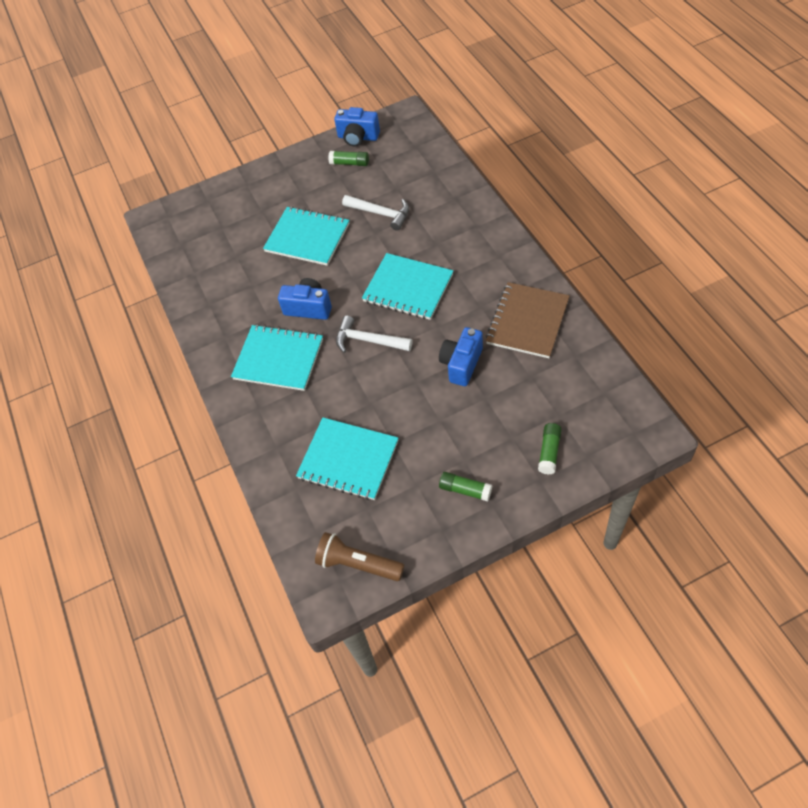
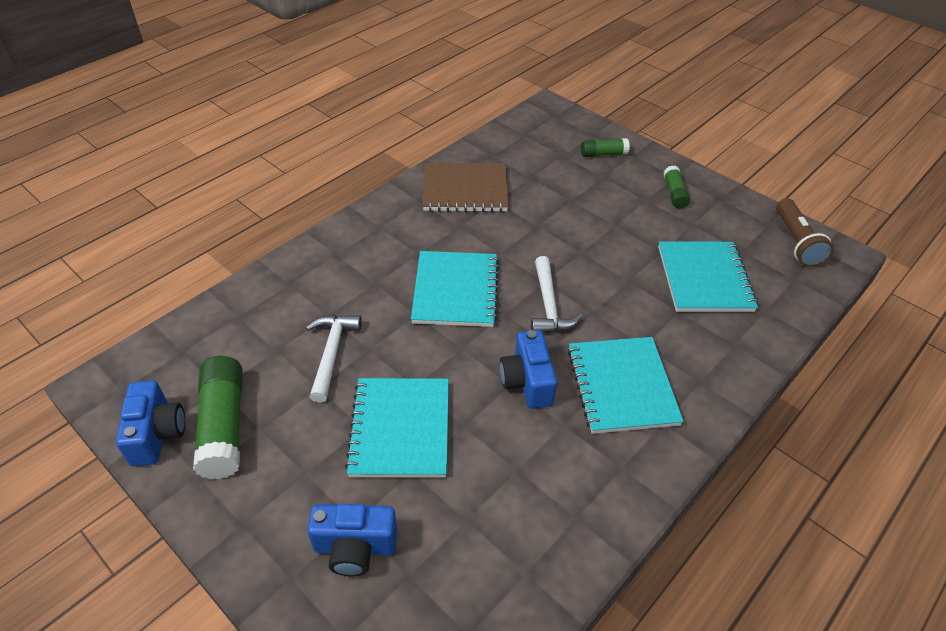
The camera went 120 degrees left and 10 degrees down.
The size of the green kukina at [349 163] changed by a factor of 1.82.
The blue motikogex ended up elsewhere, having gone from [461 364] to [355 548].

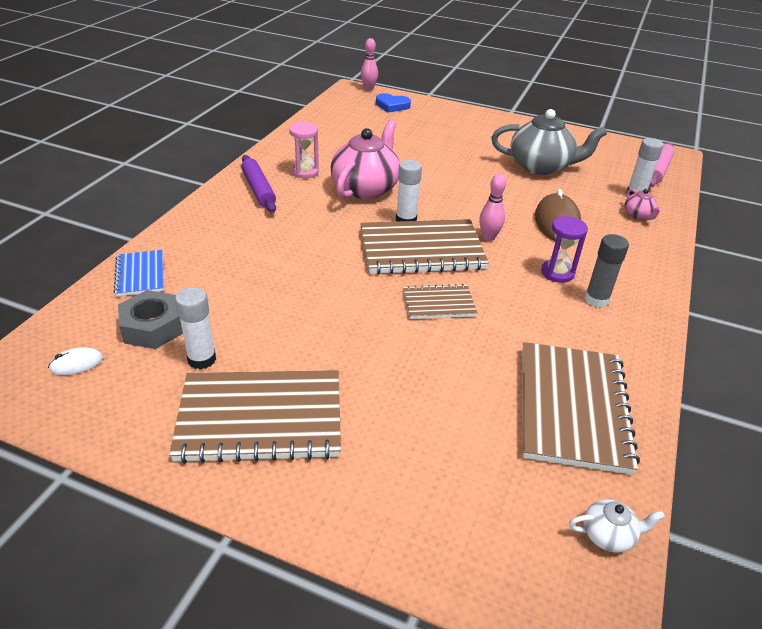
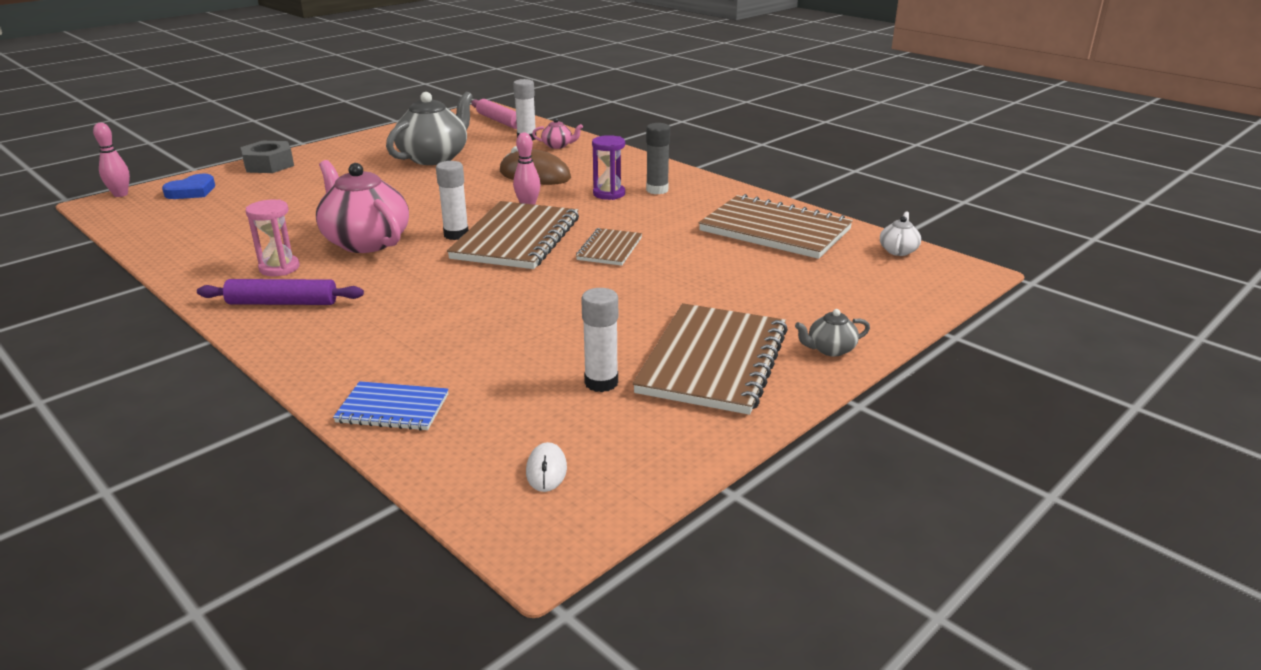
The camera went 65 degrees left and 10 degrees down.
The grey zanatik ended up elsewhere, having gone from [153 327] to [269 165].
The second view gained the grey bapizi at [830 349].

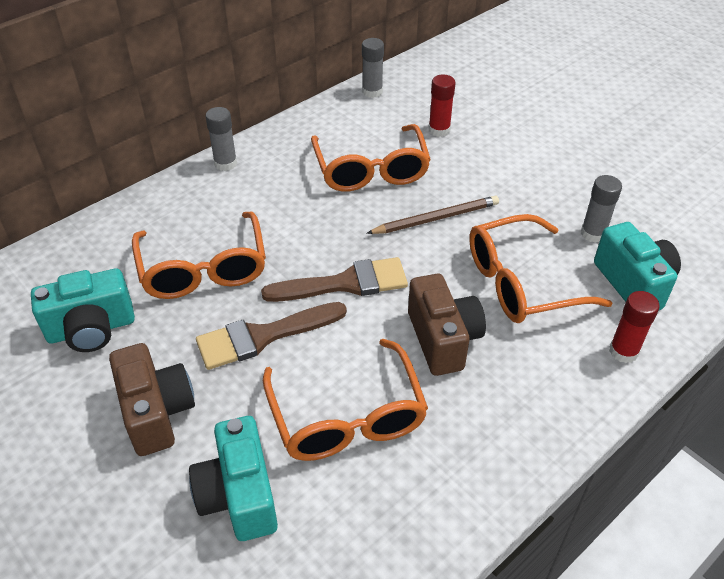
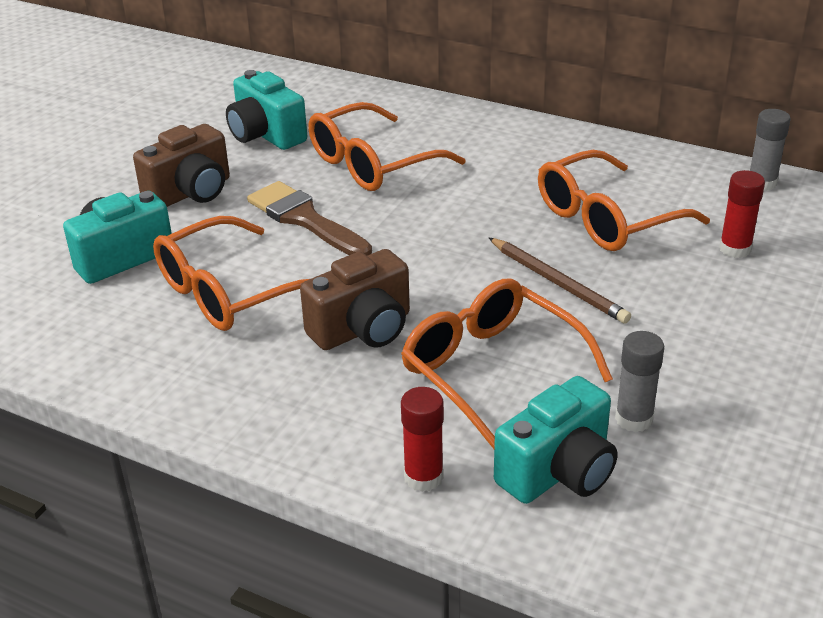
The camera went 70 degrees right and 10 degrees down.
The second view lost the grey kukina at [225 163].
The second view lost the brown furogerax at [345 283].

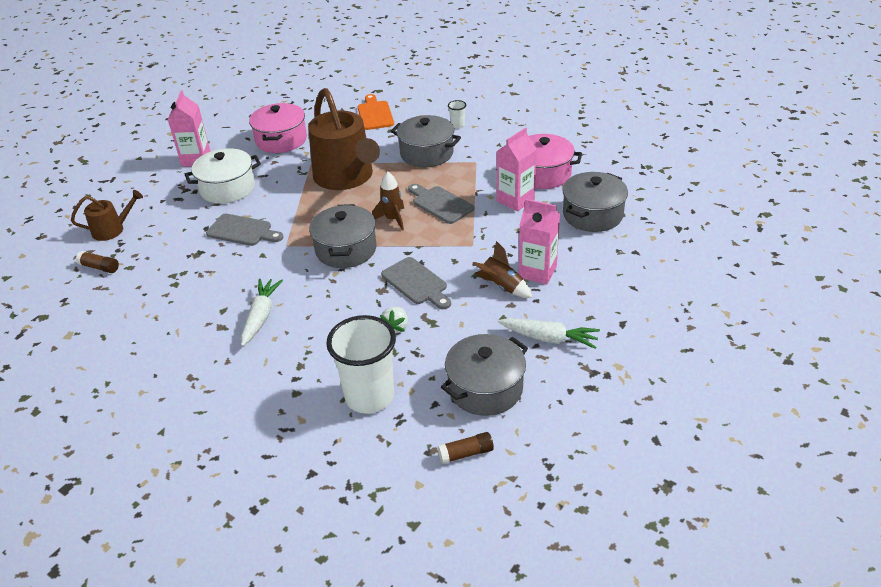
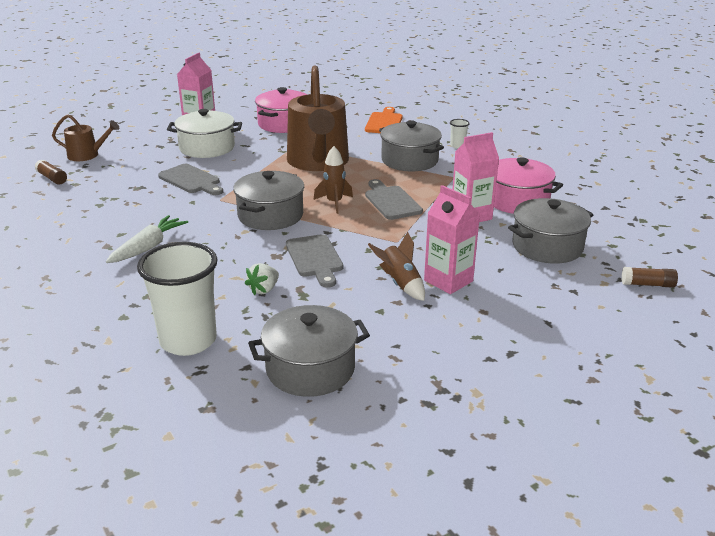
The camera went 20 degrees right and 10 degrees down.
The brown kukina ended up elsewhere, having gone from [466 453] to [648 284].
The second view lost the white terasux at [549 338].

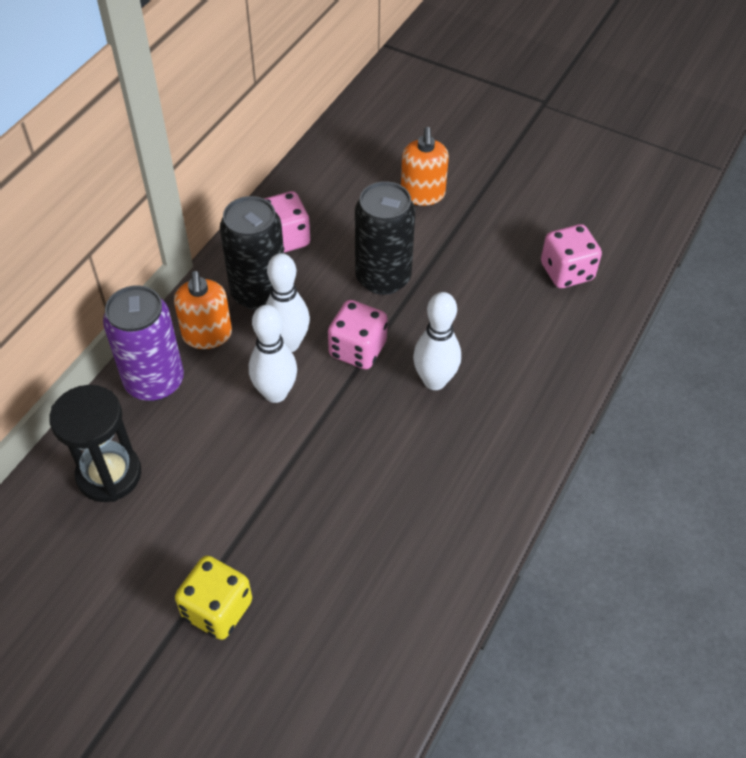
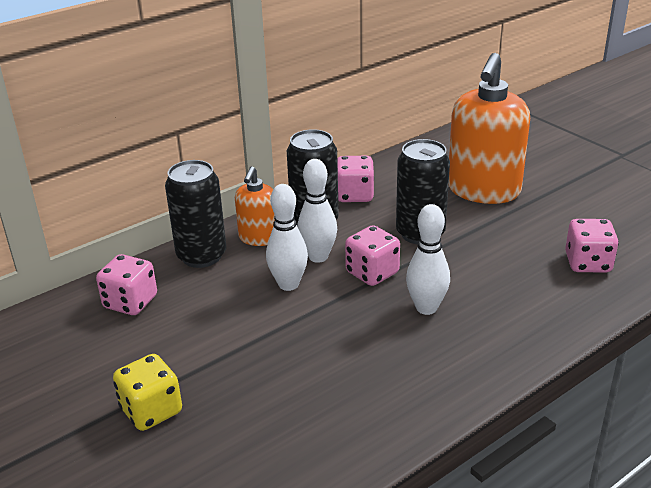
The camera went 25 degrees right and 20 degrees down.
Where the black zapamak stood at [109 474], the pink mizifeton came to stand at [130 302].
What was the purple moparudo at [154 381] turned into the black moparudo at [201 256].
The size of the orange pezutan at [422 194] changed by a factor of 1.89.

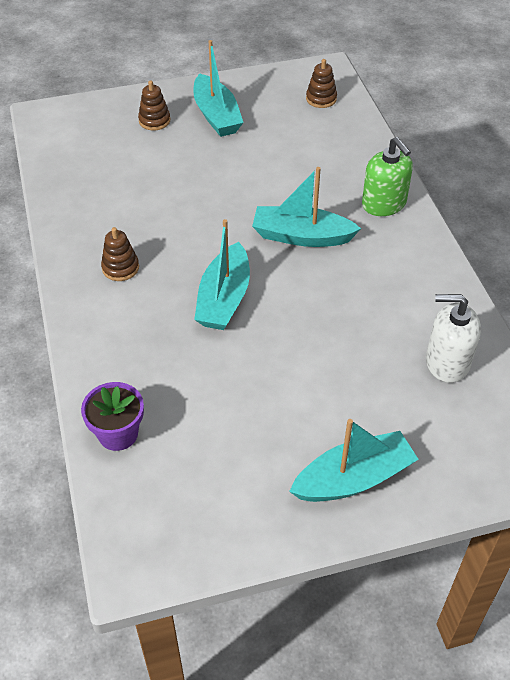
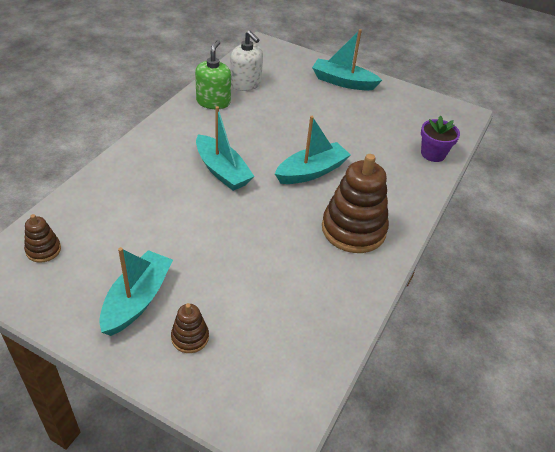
The camera went 140 degrees left and 5 degrees down.
The green pezutan ended up elsewhere, having gone from [384 204] to [213 102].
The size of the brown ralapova at [120 268] changed by a factor of 2.10.

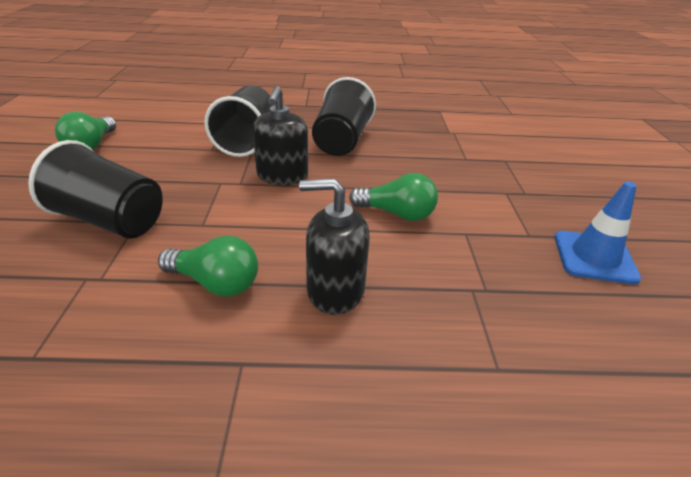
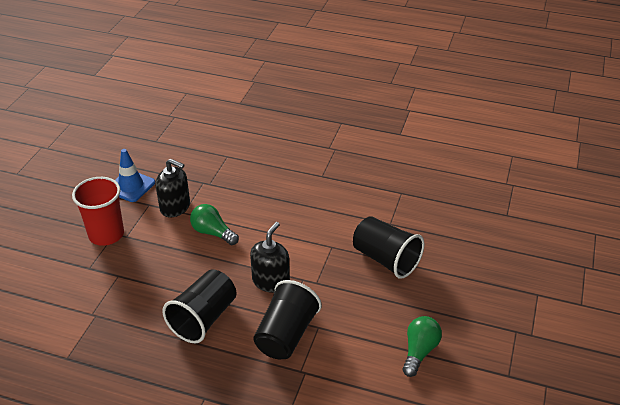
The camera went 160 degrees left and 5 degrees up.
The second view gained the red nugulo at [106 234].
The black pezutan ended up elsewhere, having gone from [335 290] to [175 207].
The second view lost the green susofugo at [215 283].

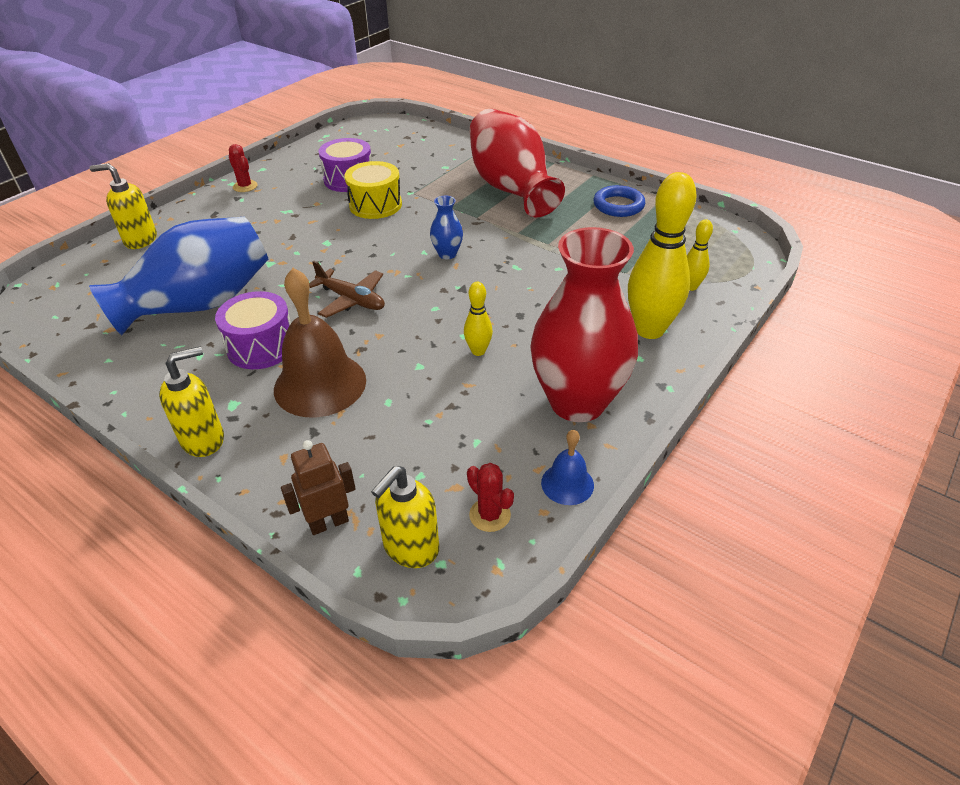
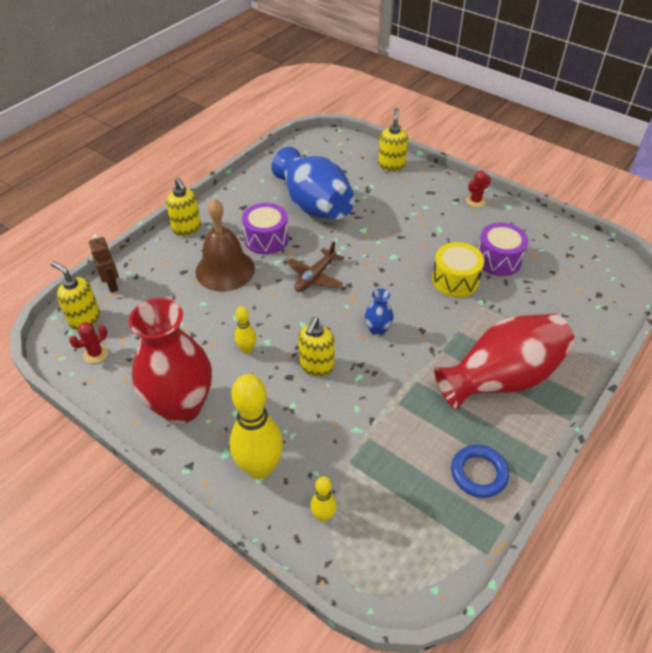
The camera went 90 degrees right and 5 degrees up.
The second view gained the yellow pezutan at [316 366].
The second view lost the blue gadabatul at [567 483].

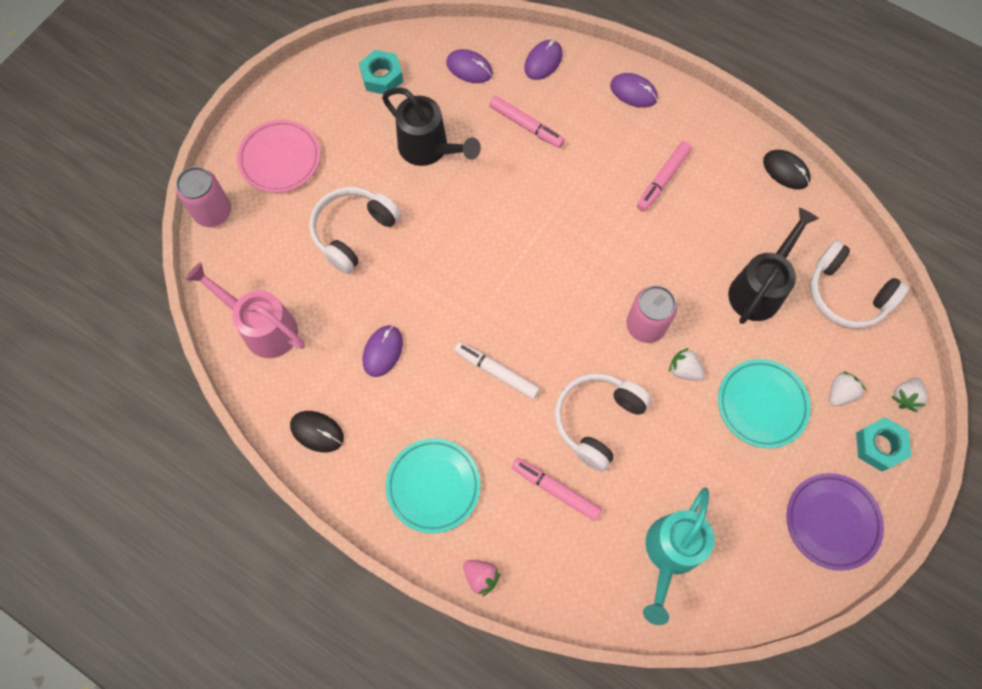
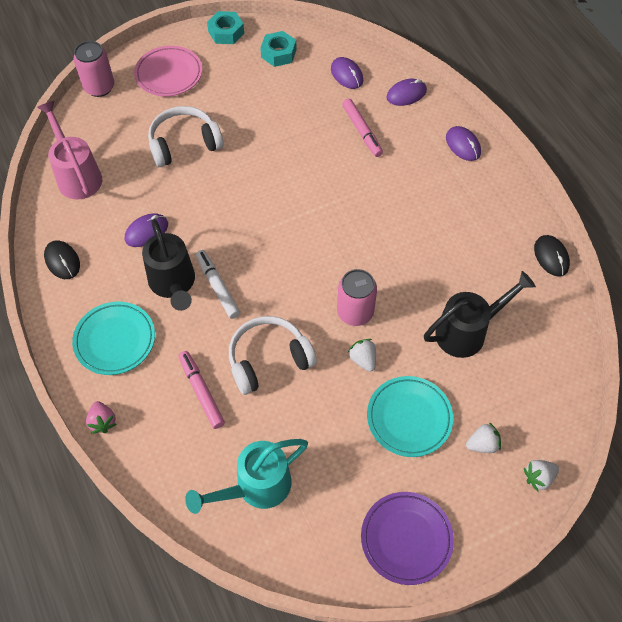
The camera went 30 degrees right and 10 degrees down.
The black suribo ended up elsewhere, having gone from [429 149] to [173 284].
The turquoise zanatik ended up elsewhere, having gone from [879 446] to [226 32].
The second view lost the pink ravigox at [662 179].
The second view lost the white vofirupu at [846 294].

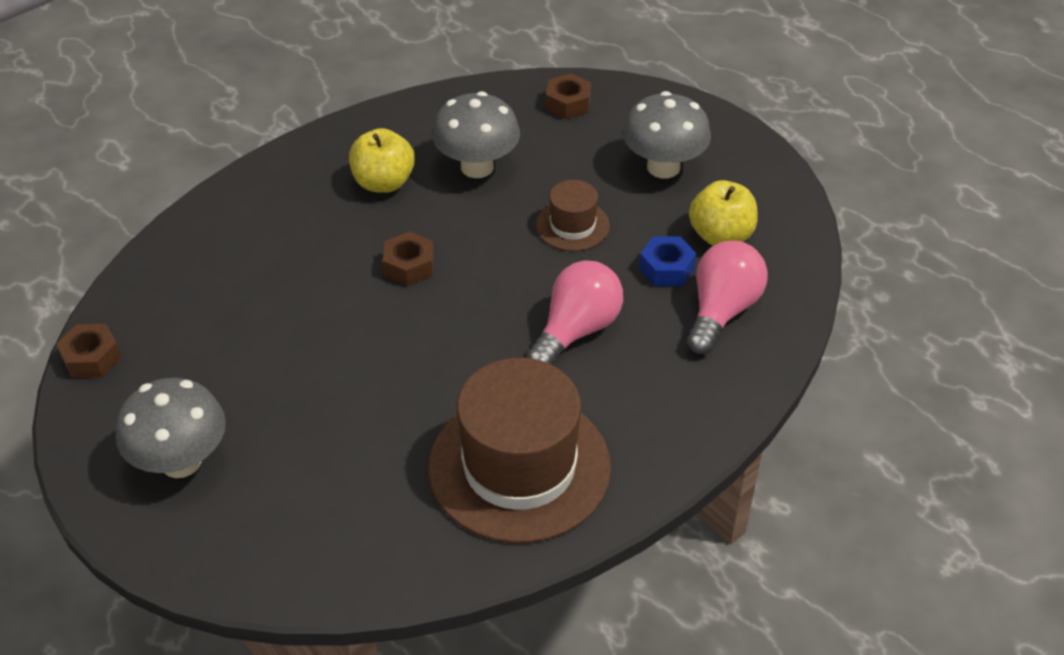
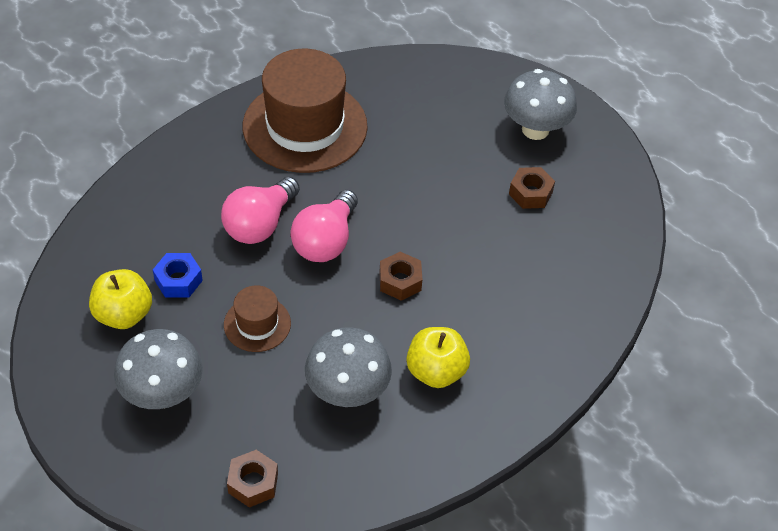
The camera went 175 degrees right and 5 degrees up.
The pink susofugo ended up elsewhere, having gone from [722 311] to [325 241].
The brown zanatik ended up elsewhere, having gone from [91 358] to [530 193].

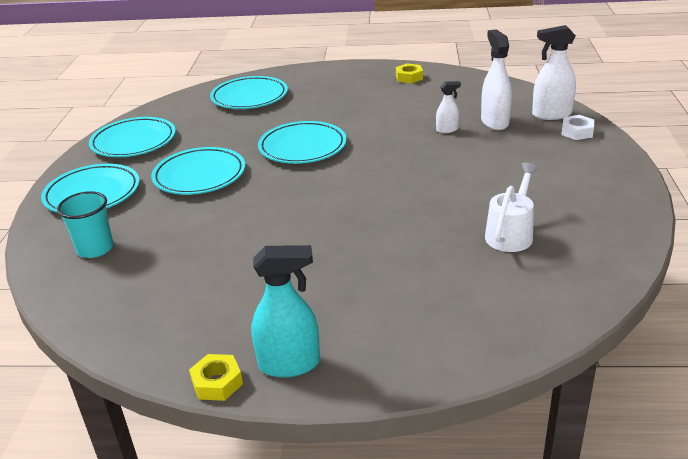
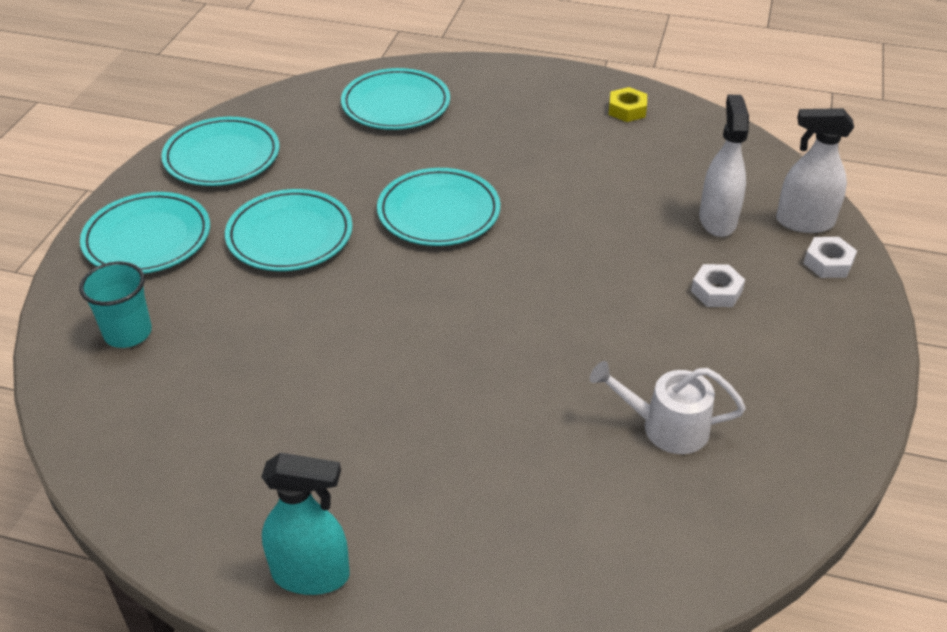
The camera went 10 degrees right and 10 degrees up.
The white suribo at [511 233] ended up facing another way, 120 degrees counterclockwise from before.
The second view gained the white zanatik at [716 291].
The second view lost the yellow zanatik at [217 383].
The second view lost the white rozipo at [447 130].

